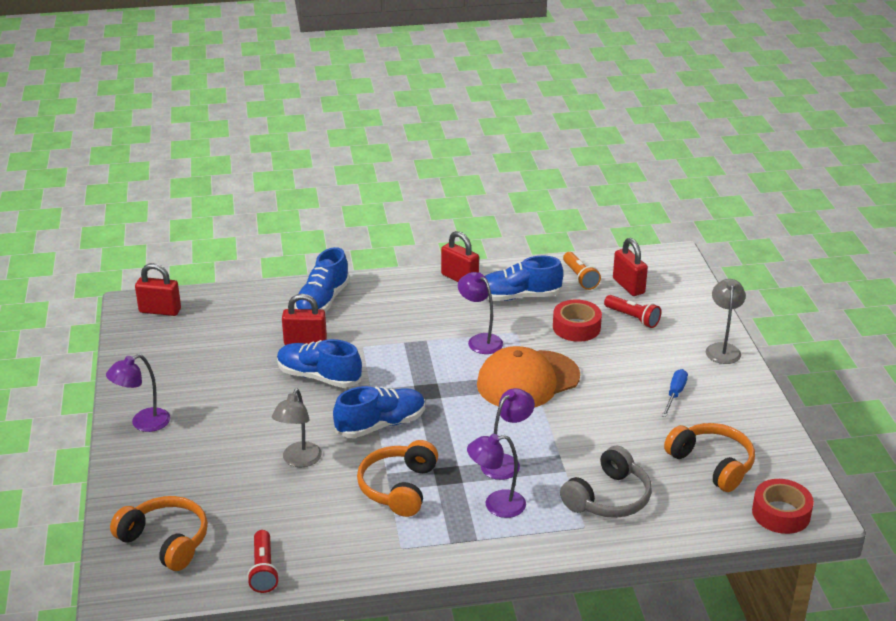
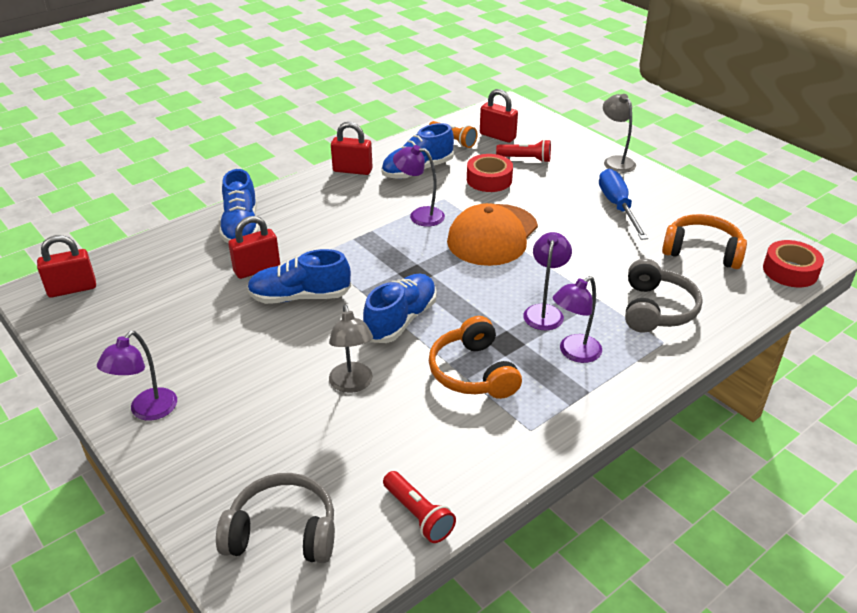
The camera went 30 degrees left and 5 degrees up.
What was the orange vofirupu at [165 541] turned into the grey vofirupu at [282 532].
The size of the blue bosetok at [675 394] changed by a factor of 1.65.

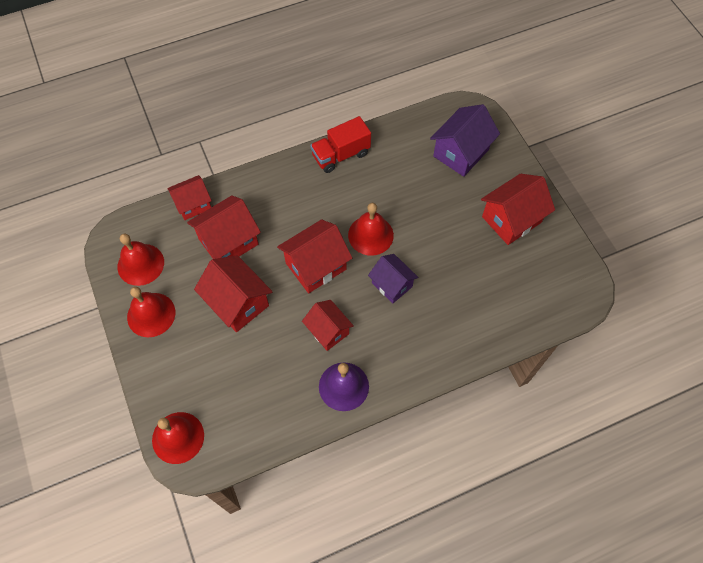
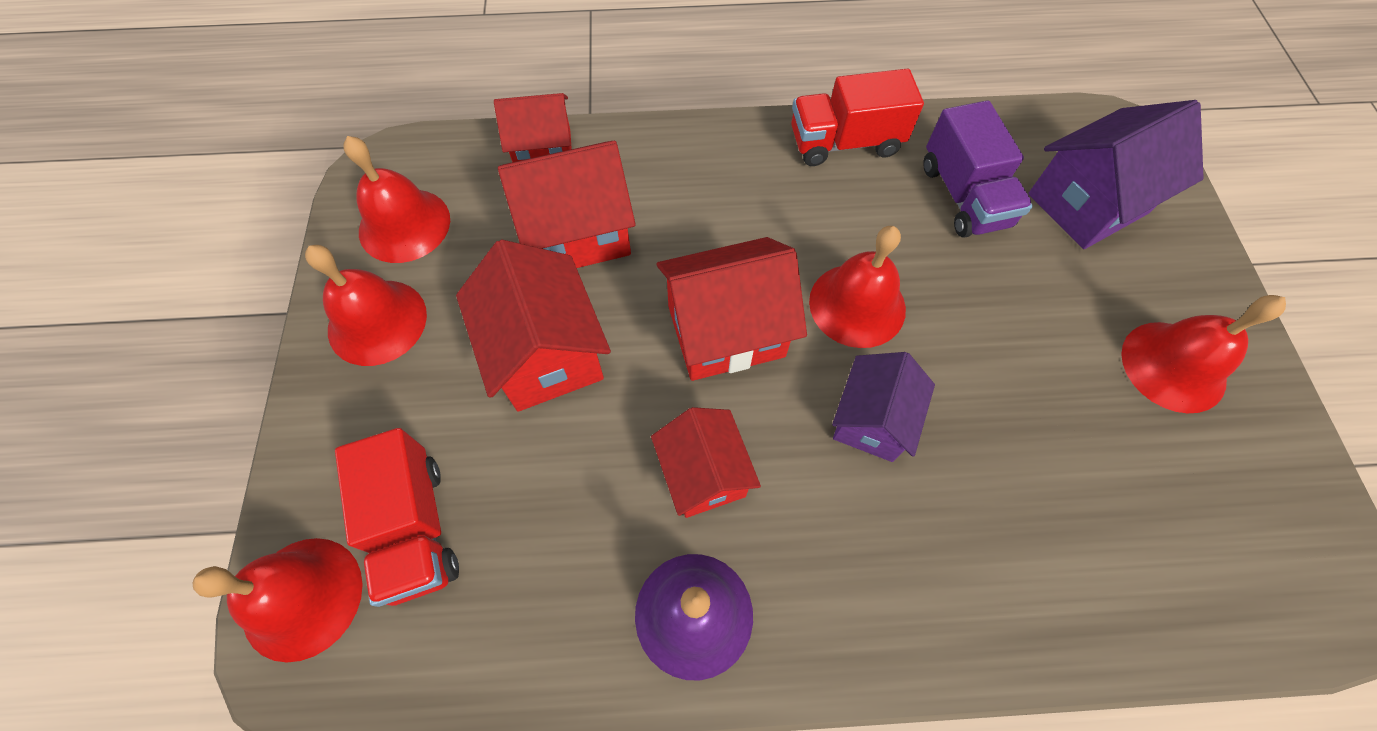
The camera went 20 degrees right and 0 degrees up.
The second view gained the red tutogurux at [415 528].
The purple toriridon at [392 285] ended up facing another way, 45 degrees clockwise from before.
The second view gained the purple tutogurux at [964 196].
Where the red toriridon stood at [511 219], the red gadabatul came to stand at [1173 366].

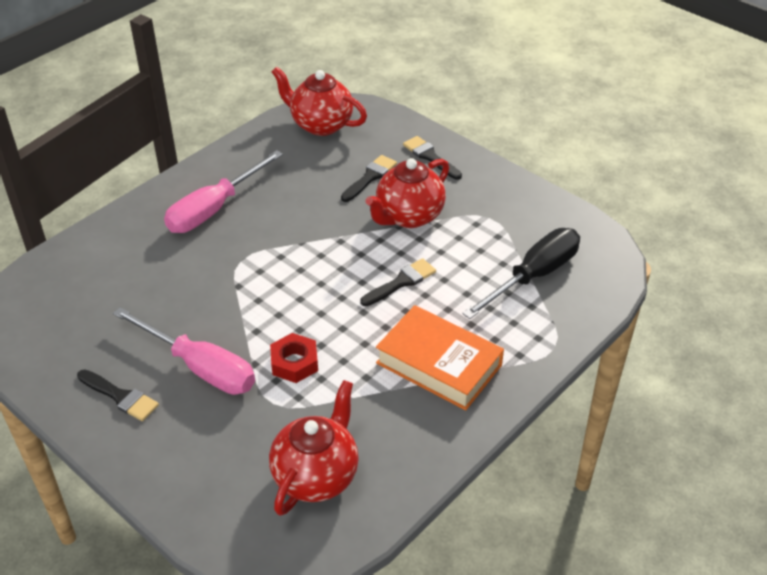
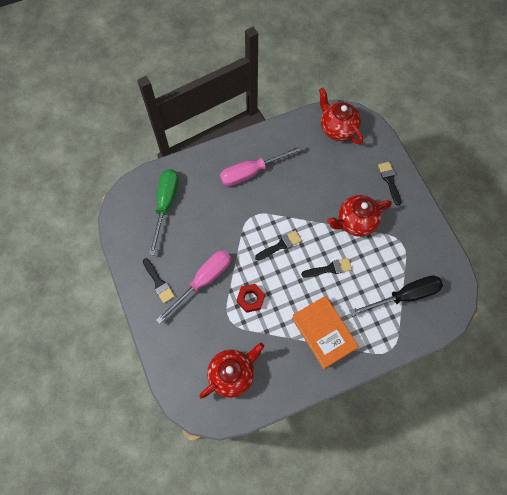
The camera went 25 degrees right and 25 degrees up.
The second view gained the green bosetok at [165 205].
The pink bosetok at [200 367] ended up facing another way, 105 degrees counterclockwise from before.
The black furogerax ended up elsewhere, having gone from [370 177] to [280 245].

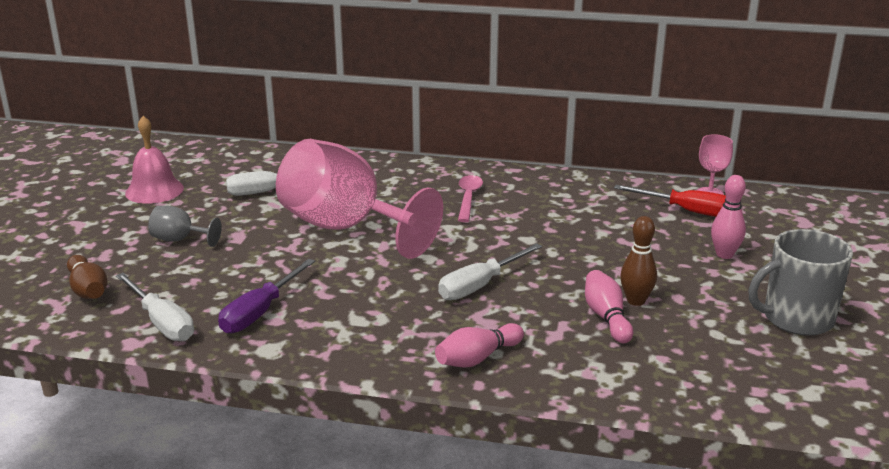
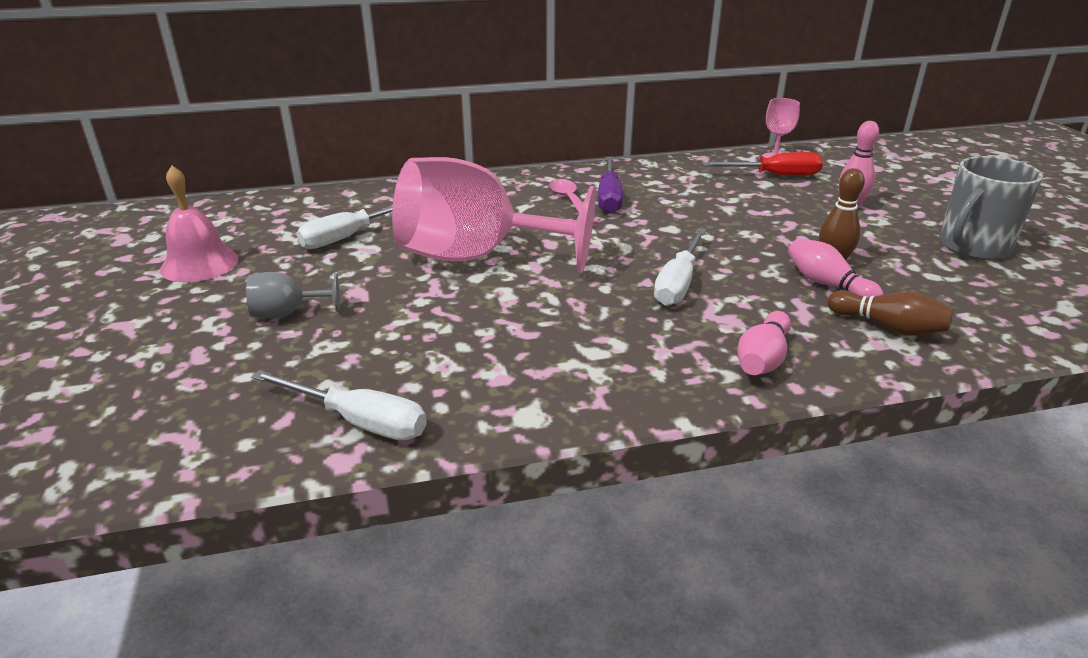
The camera went 25 degrees left and 5 degrees up.
The purple bosetok ended up elsewhere, having gone from [260 312] to [609 198].
The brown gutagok ended up elsewhere, having gone from [88 290] to [888 327].

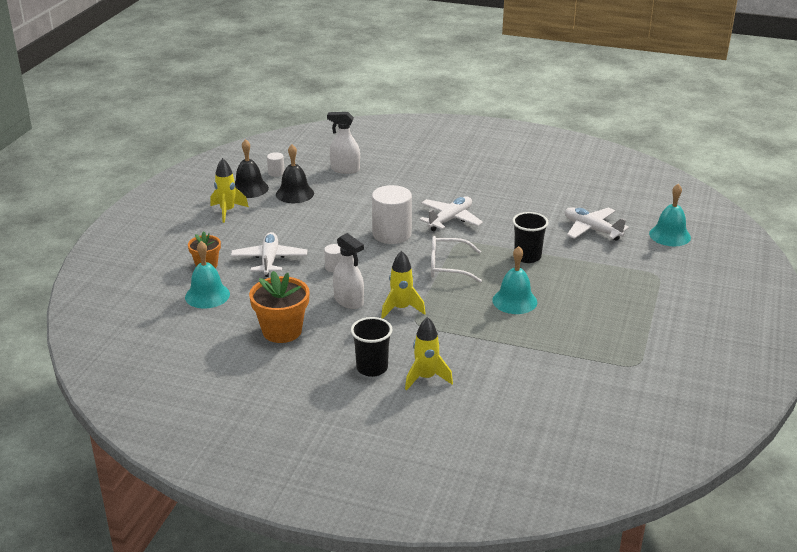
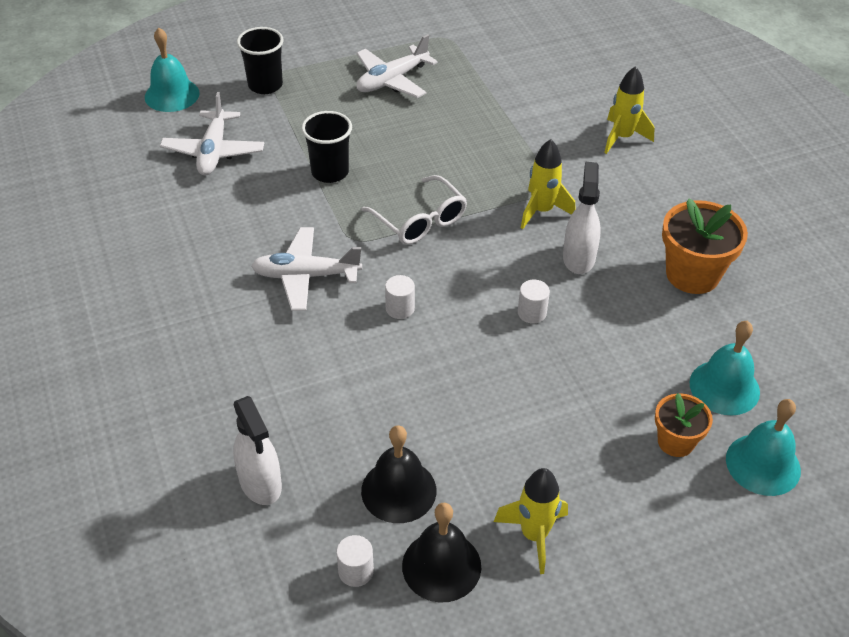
The camera went 130 degrees left and 15 degrees up.
The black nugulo ended up elsewhere, having gone from [372 368] to [265 85].
The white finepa ended up elsewhere, having gone from [269 260] to [392 80].
The size of the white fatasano at [391 234] changed by a factor of 0.46.
The turquoise gadabatul ended up elsewhere, having gone from [514 301] to [763 464].

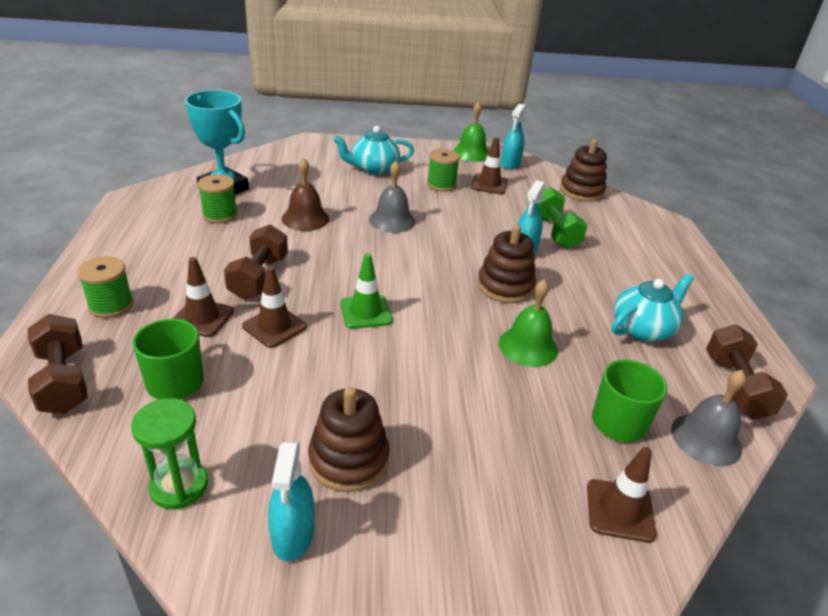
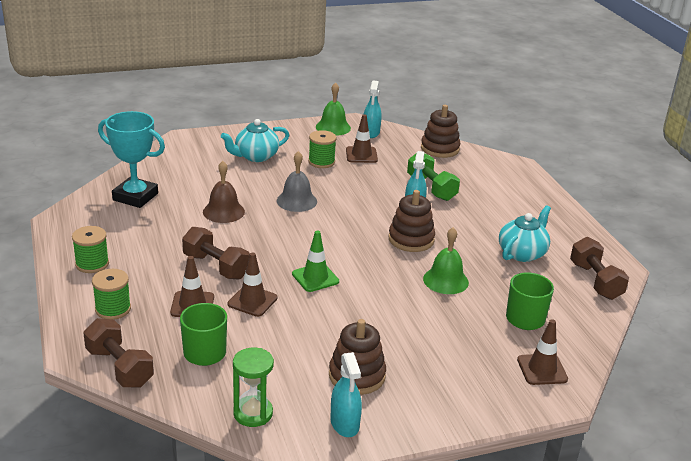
The camera went 15 degrees left and 5 degrees down.
The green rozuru ended up elsewhere, having gone from [220 215] to [92 264].
The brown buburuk at [259 277] ended up facing another way, 45 degrees counterclockwise from before.
The second view lost the grey gadabatul at [706 439].

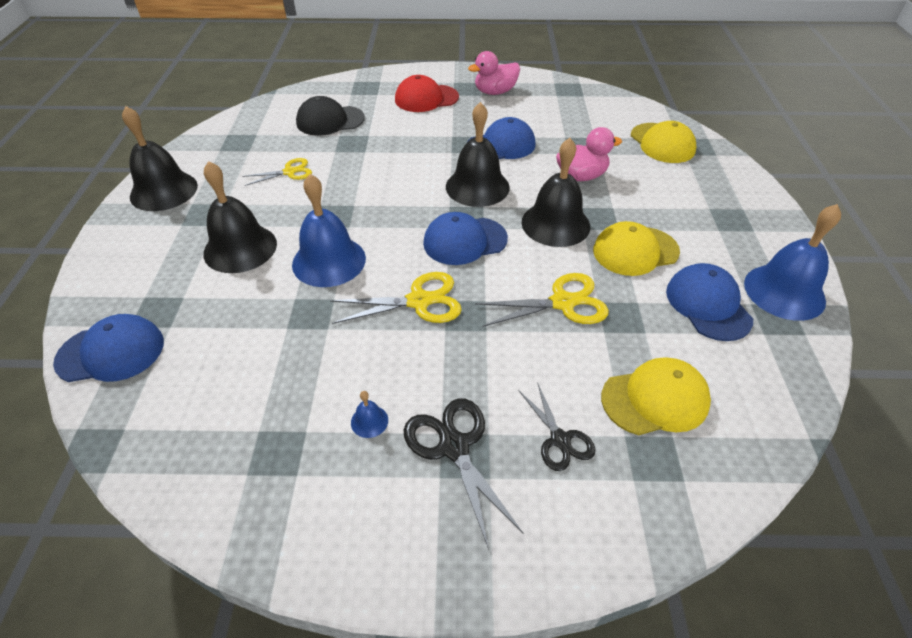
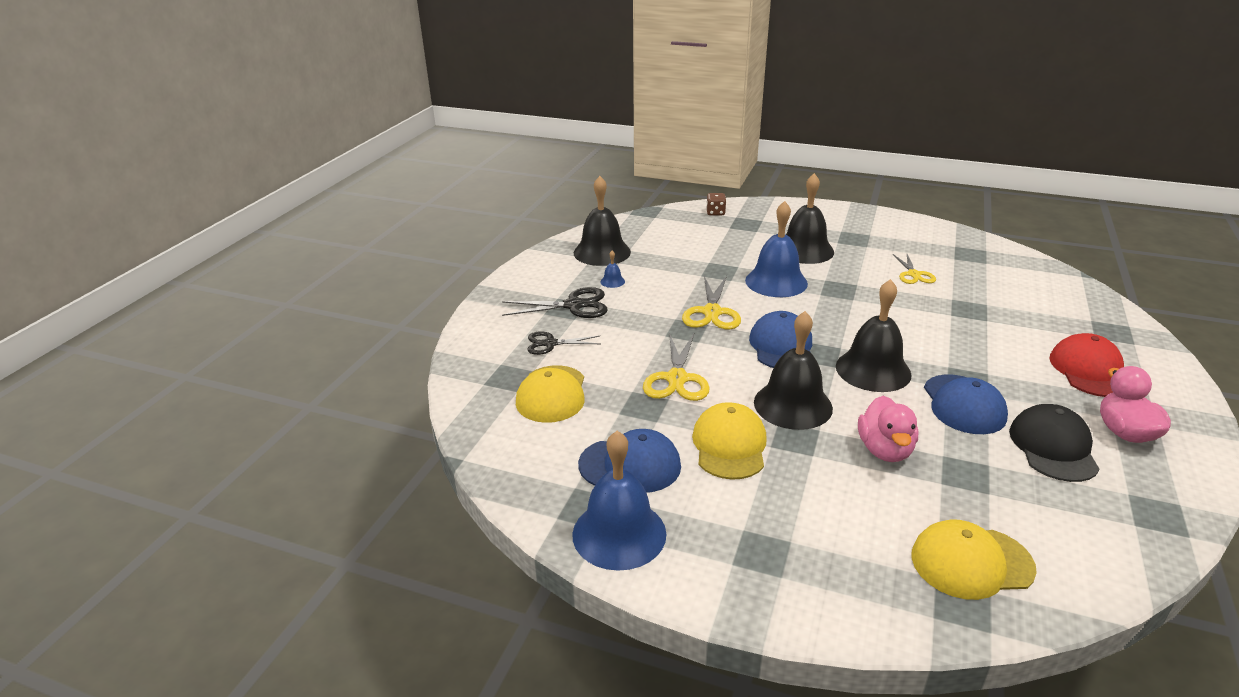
The camera went 110 degrees right and 15 degrees down.
The black gadabatul ended up elsewhere, having gone from [164 191] to [602 252].
Where the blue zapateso stood at [111 352], the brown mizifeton came to stand at [715 212].
The black zapateso ended up elsewhere, having gone from [330 121] to [1053 447].

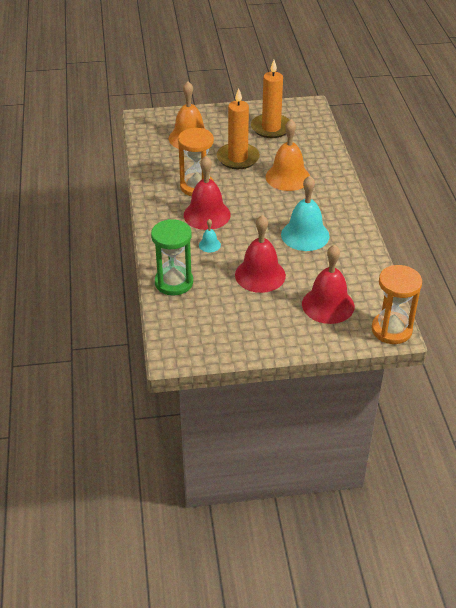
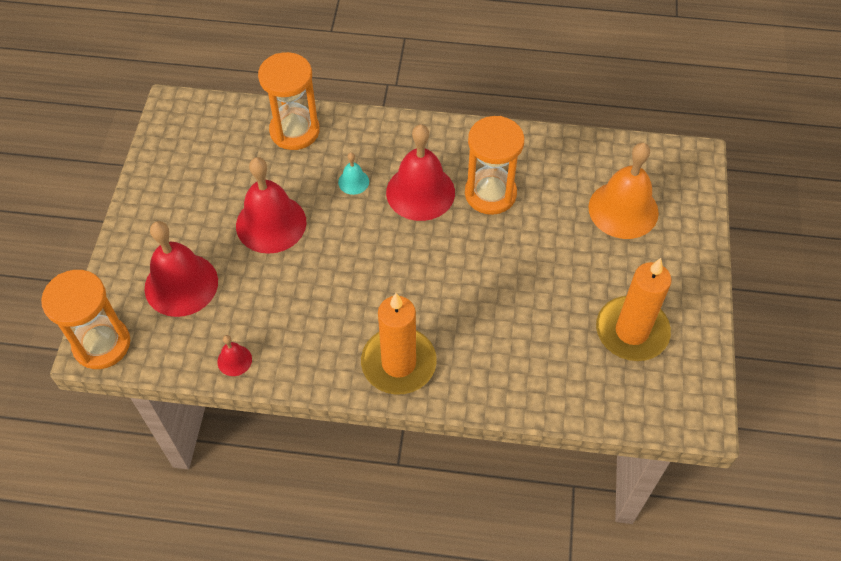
The camera went 105 degrees right and 15 degrees up.
The second view gained the red gadabatul at [234 360].
What was the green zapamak at [174 282] turned into the orange zapamak at [294 131].
The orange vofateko ended up elsewhere, having gone from [238 158] to [398 363].
The second view lost the orange gadabatul at [287 177].
The second view lost the turquoise gadabatul at [305 235].

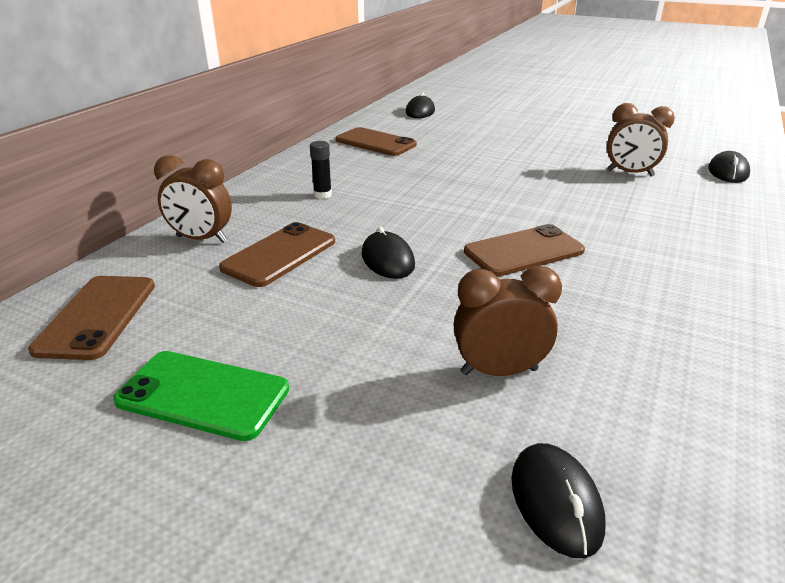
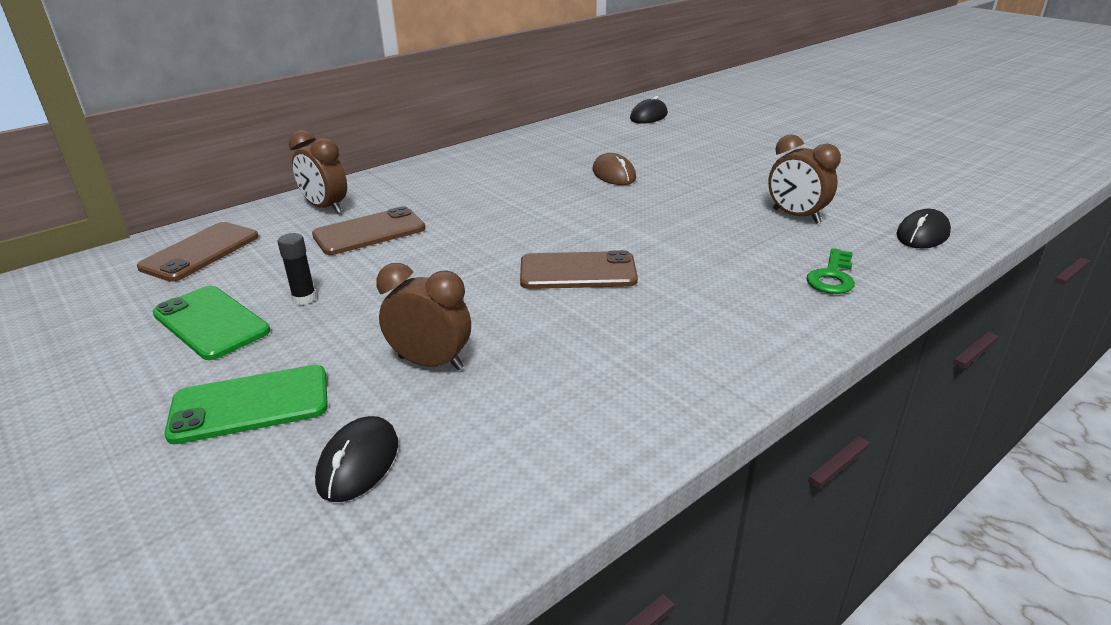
The camera went 25 degrees right and 0 degrees up.
The second view gained the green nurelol at [250 404].
The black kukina ended up elsewhere, having gone from [322 195] to [304 298].
The second view gained the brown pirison at [614 174].
The second view gained the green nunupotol at [832 277].
The second view lost the brown nurelol at [375 143].
The second view lost the black pirison at [387 260].

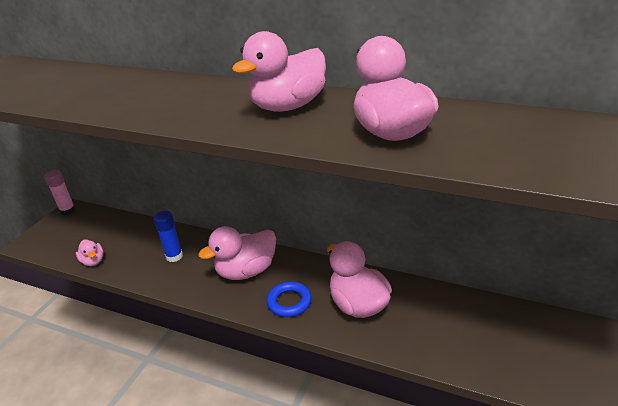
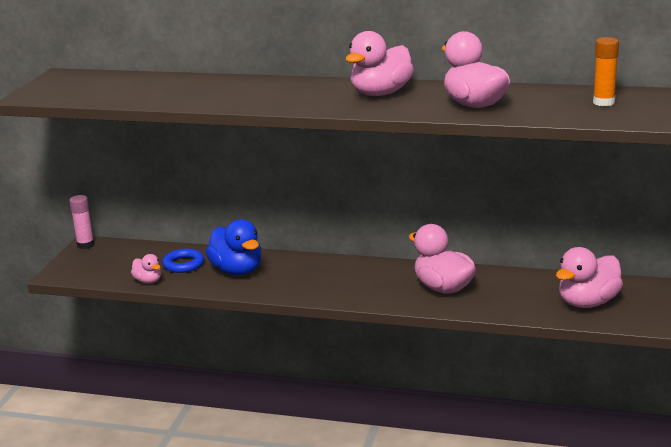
The camera went 10 degrees left and 10 degrees down.
The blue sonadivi ended up elsewhere, having gone from [289 302] to [183 264].
Where the blue kukina stood at [174 256], the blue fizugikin came to stand at [237 270].
The pink fizugikin ended up elsewhere, having gone from [246 271] to [587 303].
The second view gained the orange kukina at [603 102].

